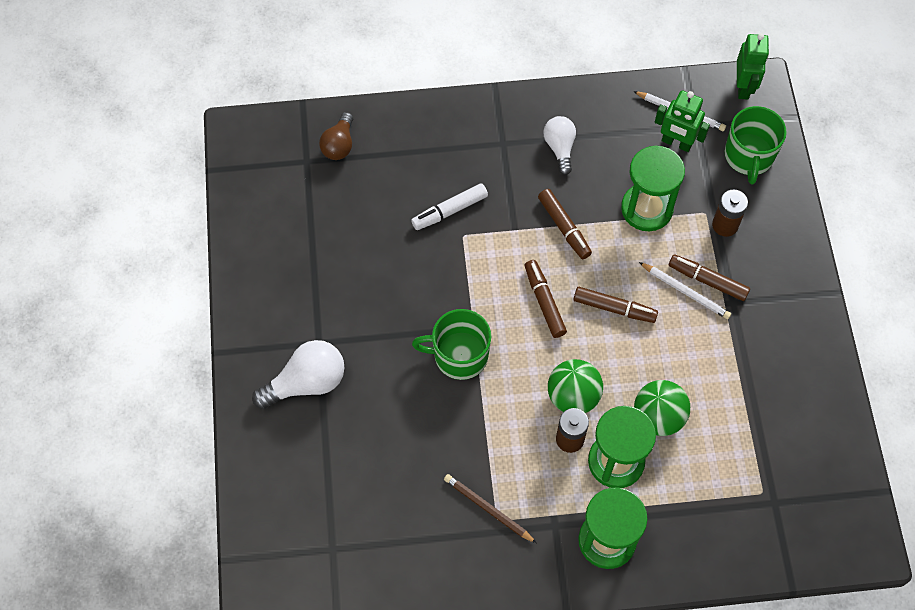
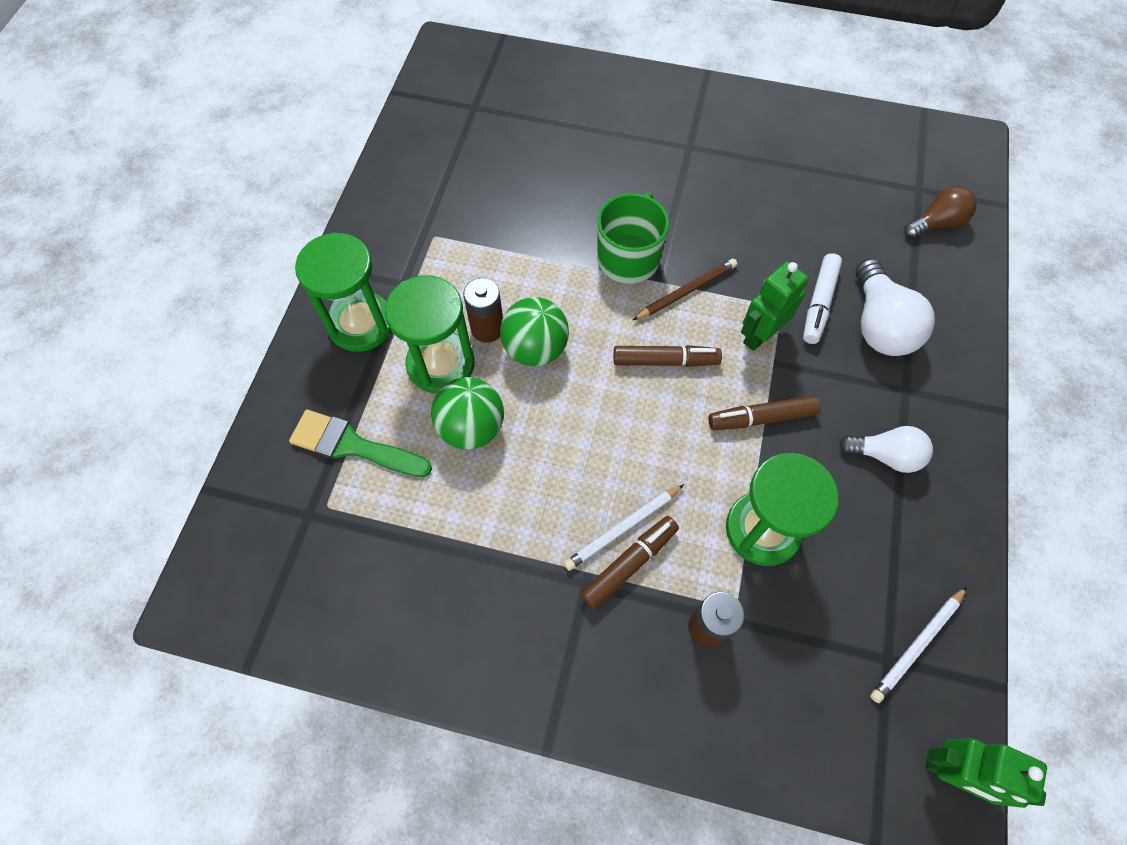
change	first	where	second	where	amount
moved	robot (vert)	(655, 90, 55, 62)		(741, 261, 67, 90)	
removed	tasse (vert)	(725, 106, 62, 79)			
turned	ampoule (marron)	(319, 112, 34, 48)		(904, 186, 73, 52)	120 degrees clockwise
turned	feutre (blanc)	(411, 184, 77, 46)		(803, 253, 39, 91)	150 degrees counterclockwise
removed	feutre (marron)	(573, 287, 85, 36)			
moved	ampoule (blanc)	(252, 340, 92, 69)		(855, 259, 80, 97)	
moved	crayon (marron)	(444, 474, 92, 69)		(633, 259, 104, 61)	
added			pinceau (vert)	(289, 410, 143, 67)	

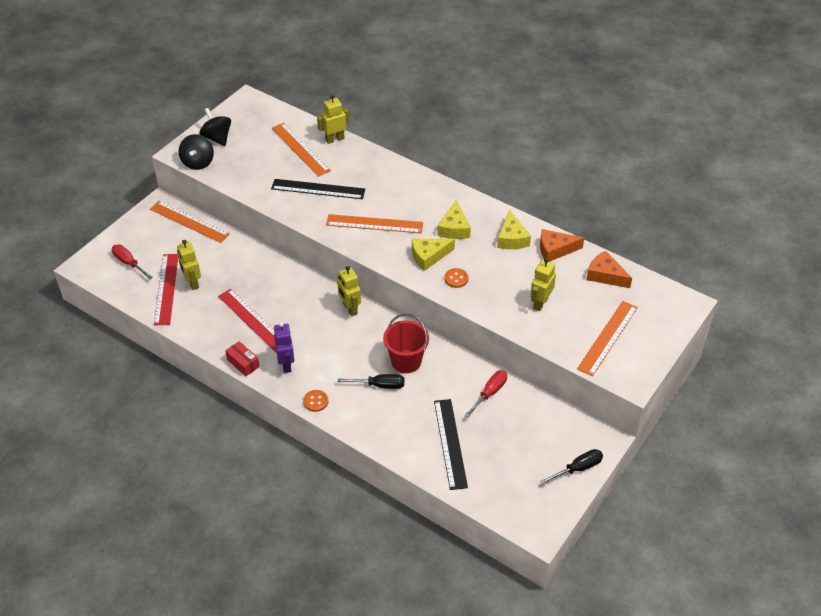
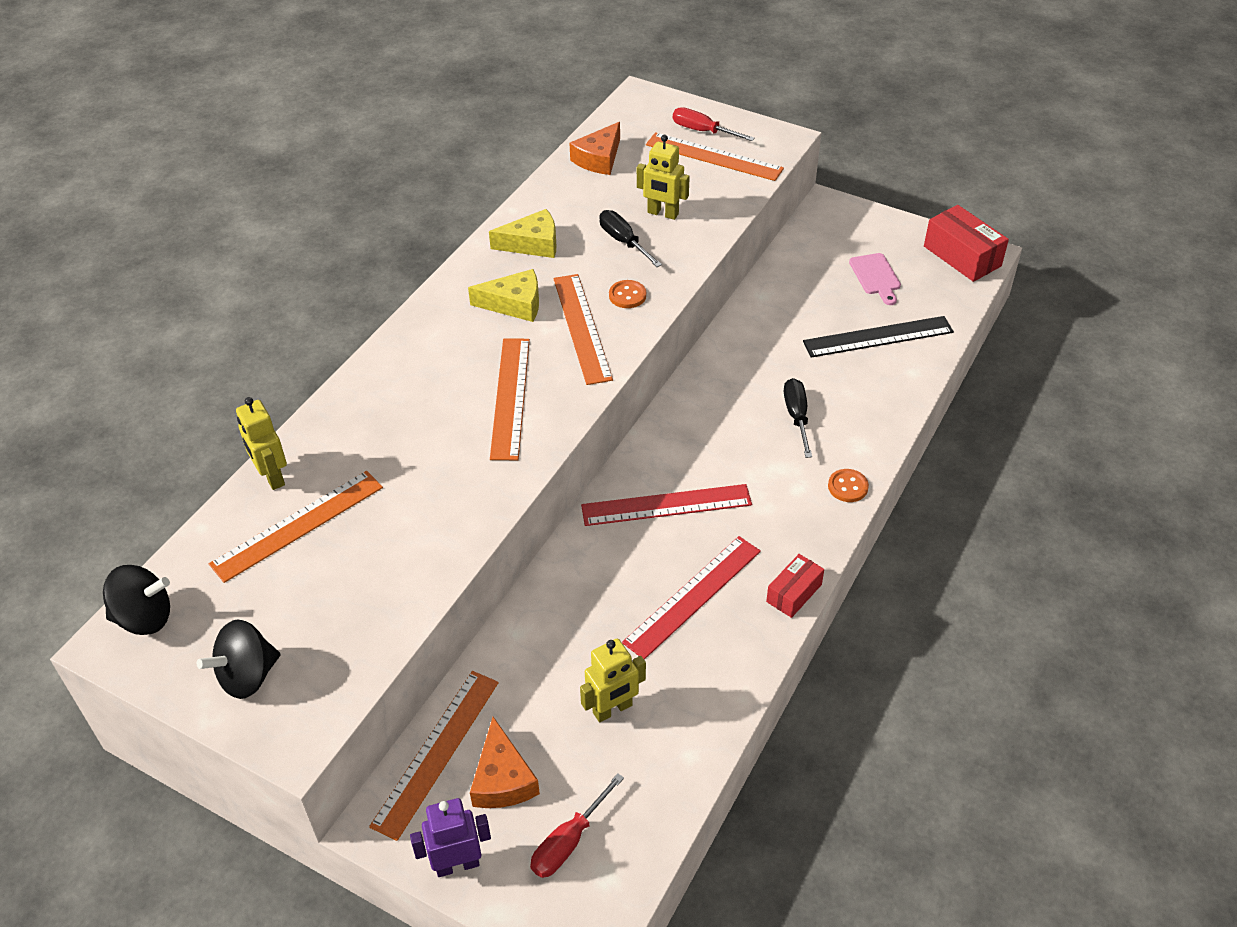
change	first	where	second	where	amount
moved	toupie (noir)	(179, 134, 35, 36)		(103, 565, 67, 70)	
removed	règle (noir)	(271, 179, 95, 20)			
moved	fromage (orange)	(540, 229, 44, 33)		(470, 717, 70, 91)	
replaced	fromage (jaune)	(412, 239, 43, 32)	règle (orange)	(553, 274, 60, 111)	
moved	règle (rouge)	(154, 254, 24, 71)		(581, 484, 171, 42)	
removed	robot (jaune)	(337, 266, 24, 50)			
removed	seau (rouge)	(383, 314, 46, 59)			
moved	robot (violet)	(274, 322, 20, 51)		(410, 798, 81, 79)	
moved	tournevis (rouge)	(464, 370, 43, 48)		(673, 107, 82, 34)	
moved	tournevis (noir)	(540, 449, 63, 35)		(599, 210, 63, 57)	
added			boîte (rouge)	(924, 205, 85, 77)	
added			planche à découper (rose)	(849, 253, 52, 52)	

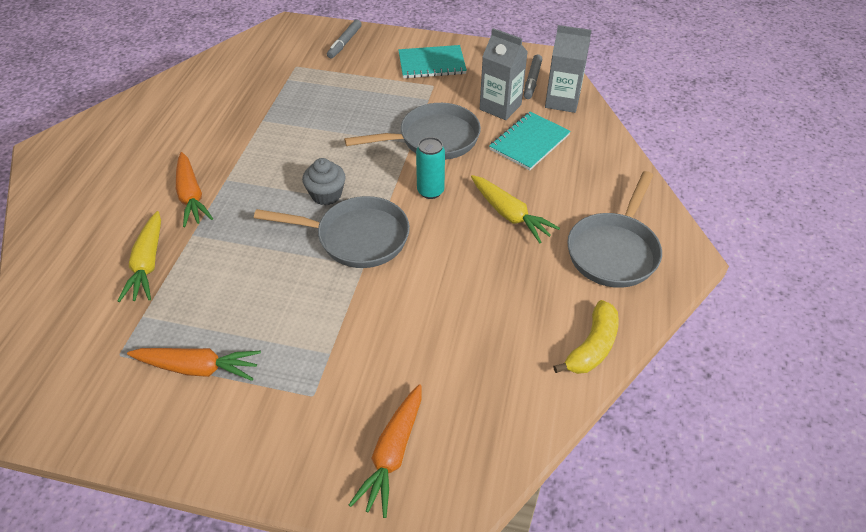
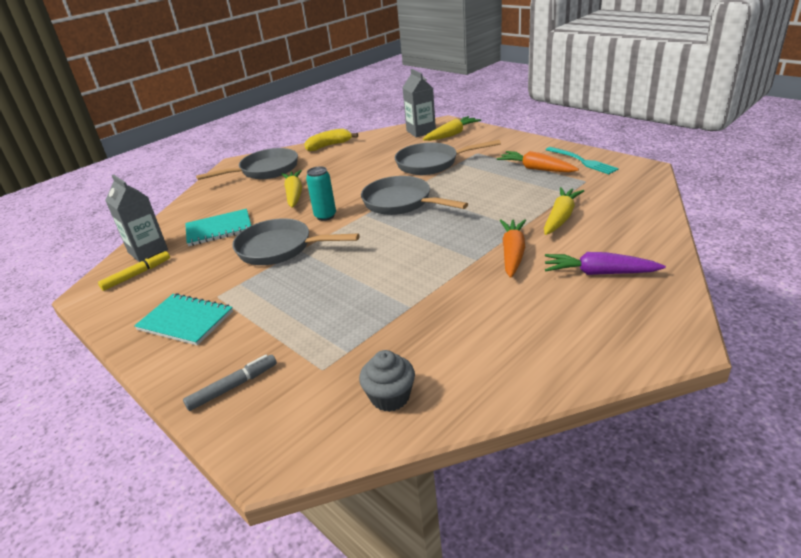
change	first	where	second	where	amount
moved	brique de lait (gris)	(480, 28, 48, 92)		(402, 69, 34, 69)	
recoloured	feutre (gris)	(524, 54, 18, 45)	feutre (jaune)	(98, 251, 72, 40)	
moved	muffin (gris)	(302, 158, 44, 47)		(359, 350, 56, 62)	
recoloured	carotte (orange)	(349, 384, 73, 134)	carotte (jaune)	(423, 116, 58, 25)	
added			poêle (gris)	(395, 140, 106, 35)	
added			fourchette (turquoise)	(546, 147, 73, 27)	
added			carotte (violet)	(545, 252, 121, 23)	

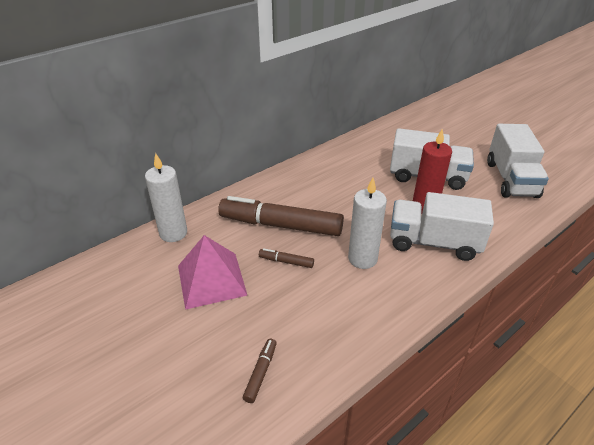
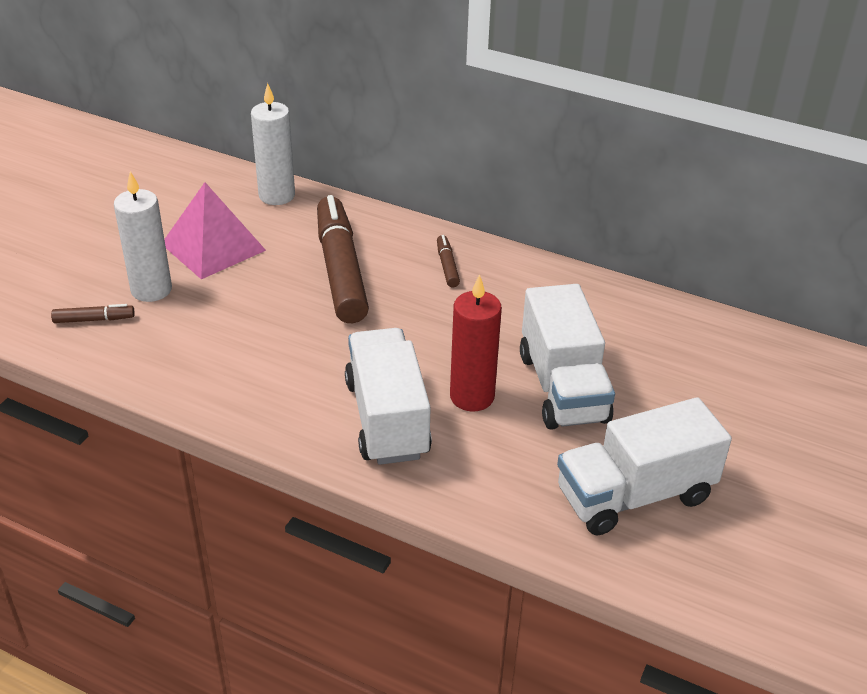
change	first	where	second	where	amount
moved	bougie (blanc)	(348, 178, 39, 91)		(114, 171, 58, 131)	
moved	feutre (marron)	(259, 248, 55, 20)		(437, 235, 23, 53)	

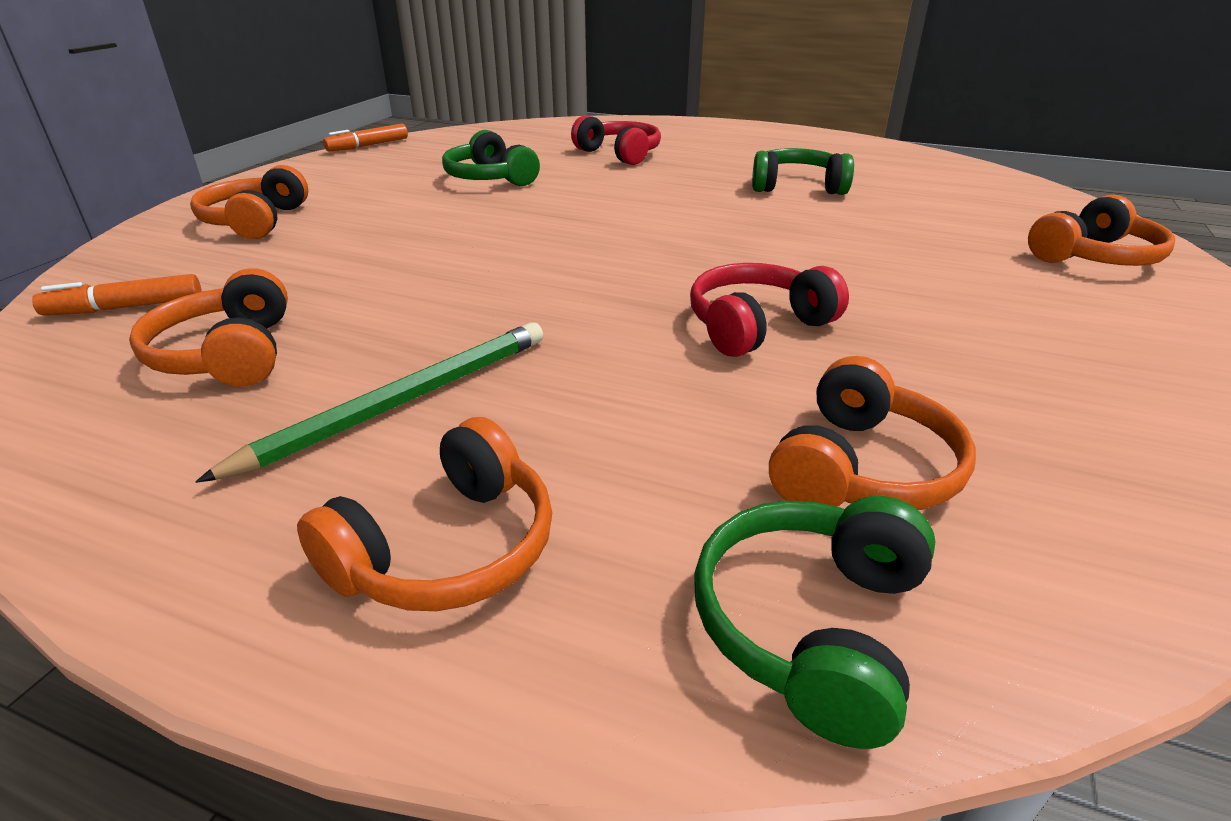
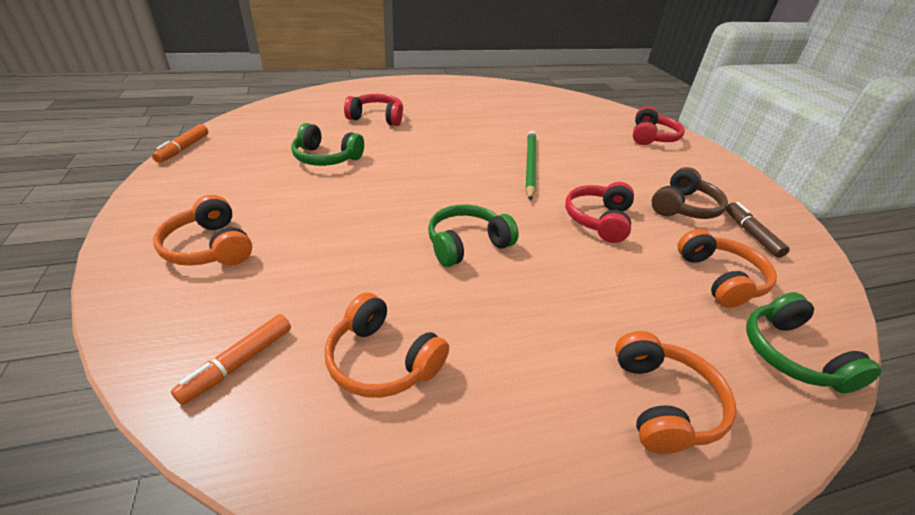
change	first	where	second	where	amount
moved	casque audio (vert)	(752, 148, 102, 47)		(428, 204, 91, 63)	
recoloured	casque audio (orange)	(1028, 195, 147, 71)	casque audio (rouge)	(633, 106, 52, 39)	
moved	crayon (vert)	(195, 322, 348, 161)		(526, 131, 10, 70)	
added			casque audio (marron)	(652, 167, 76, 52)	
added			feutre (marron)	(726, 202, 64, 56)	

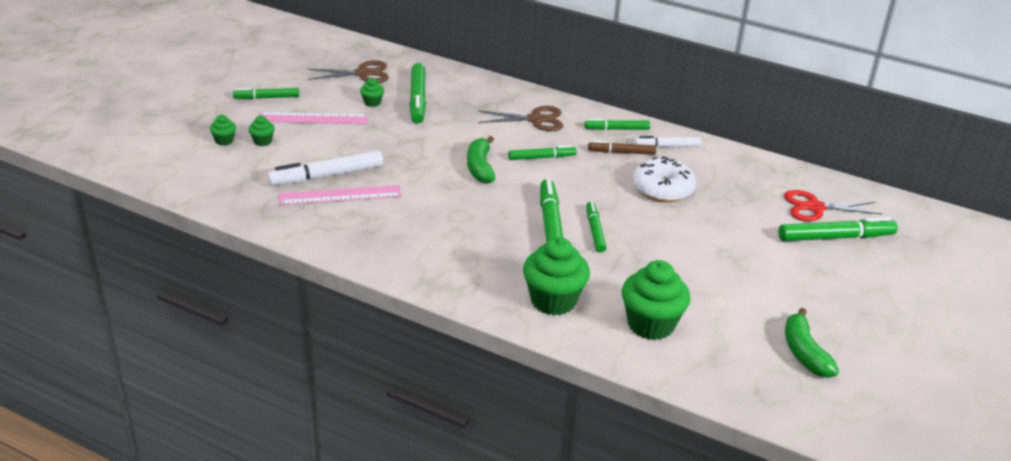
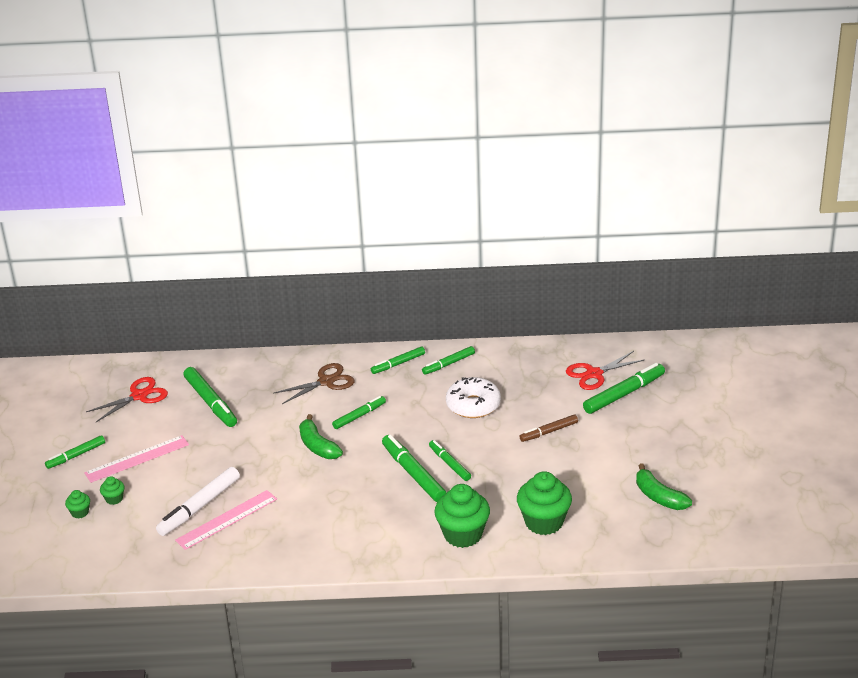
change	first	where	second	where	amount
recoloured	ciseaux (marron)	(307, 60, 82, 23)	ciseaux (rouge)	(86, 377, 82, 45)	
removed	muffin (vert)	(360, 78, 24, 29)			
recoloured	feutre (blanc)	(634, 136, 67, 11)	feutre (vert)	(422, 346, 53, 29)	
moved	feutre (marron)	(588, 141, 68, 14)		(520, 415, 58, 27)	

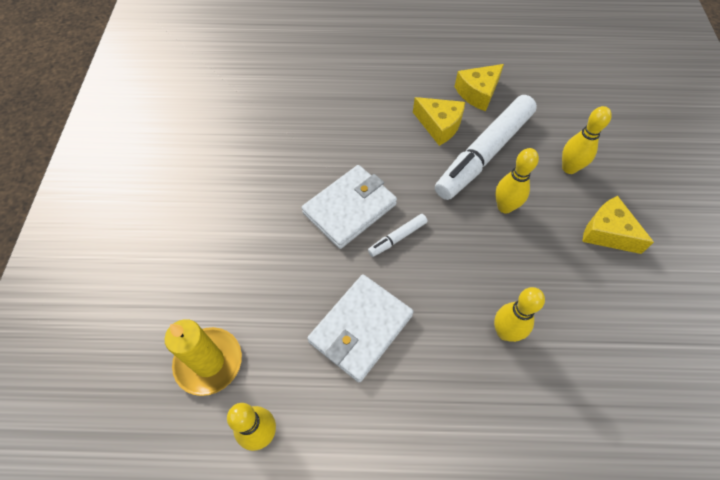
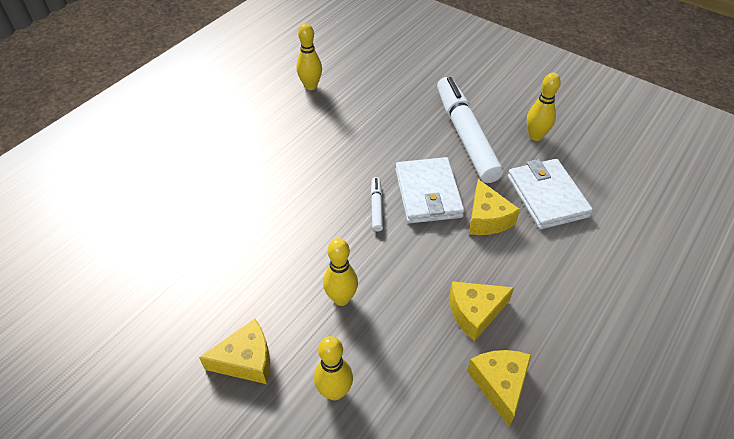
change	first	where	second	where	amount
moved	feutre (blanc)	(435, 95, 102, 105)		(437, 77, 66, 106)	
moved	portefeuille (blanc)	(307, 274, 107, 108)		(508, 159, 85, 70)	
moved	quille (jaune)	(494, 287, 51, 55)		(527, 73, 34, 68)	
removed	bougie (jaune)	(165, 319, 77, 77)			
added			fromage (jaune)	(469, 179, 51, 56)	

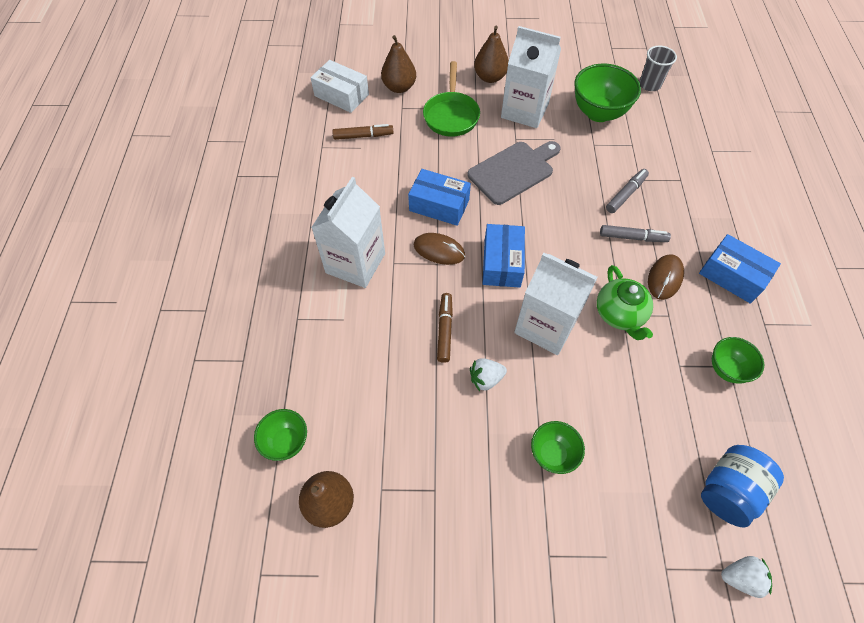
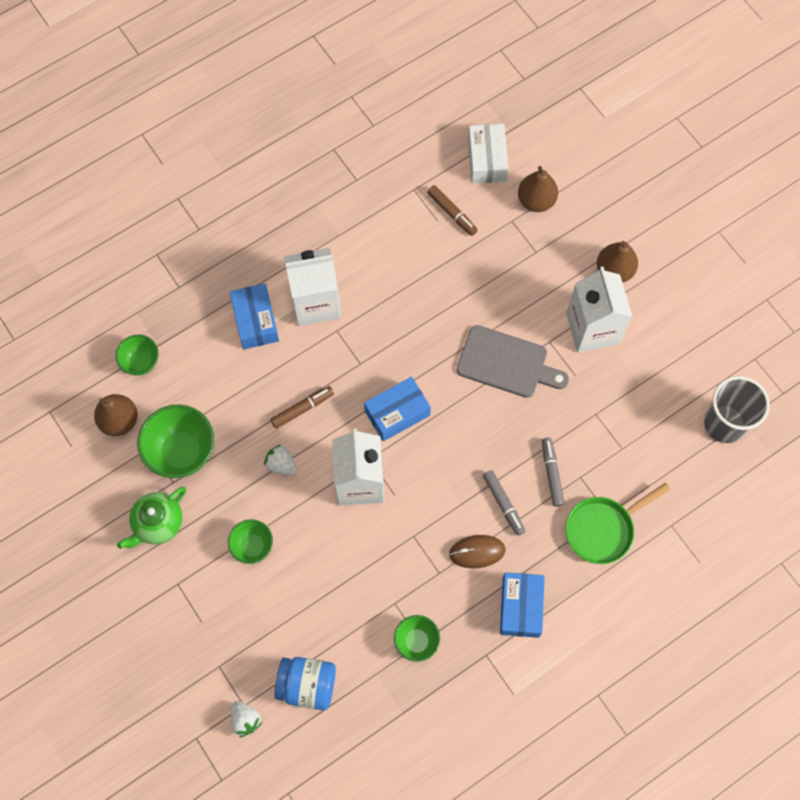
change	first	where	second	where	amount
resized	gobelet (gris)	(640, 45, 37, 46)		(704, 376, 66, 67)	x1.58
moved	poêle (vert)	(423, 61, 57, 76)		(566, 482, 105, 82)	
moved	bol (vert)	(574, 64, 67, 58)		(137, 404, 77, 74)	
moved	boîte (bleu)	(408, 169, 63, 57)		(230, 283, 49, 66)	
turned	feutre (gris)	(606, 169, 43, 44)		(542, 438, 23, 69)	105 degrees counterclockwise
removed	souris (marron)	(414, 233, 51, 32)			
moved	théière (vert)	(597, 265, 56, 75)		(117, 487, 69, 62)	

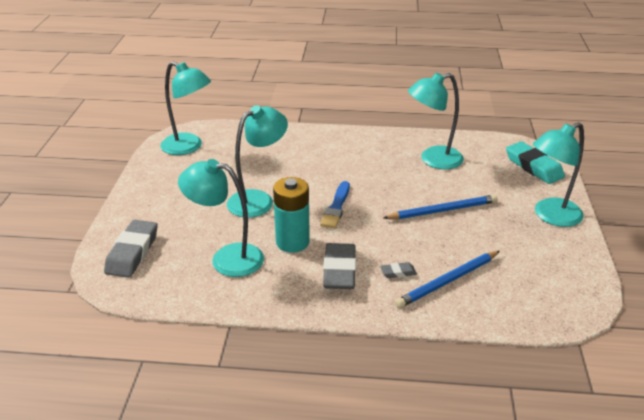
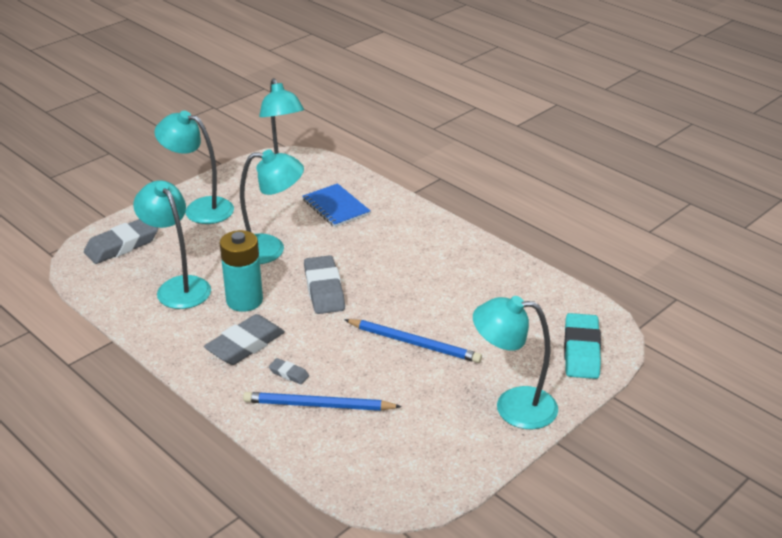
change	first	where	second	where	amount
moved	lampe (turquoise)	(408, 73, 56, 96)		(155, 111, 79, 113)	
replaced	pinceau (bleu)	(320, 181, 30, 47)	gomme (gris)	(304, 255, 41, 59)	
added			carnet (bleu)	(302, 183, 69, 44)	

